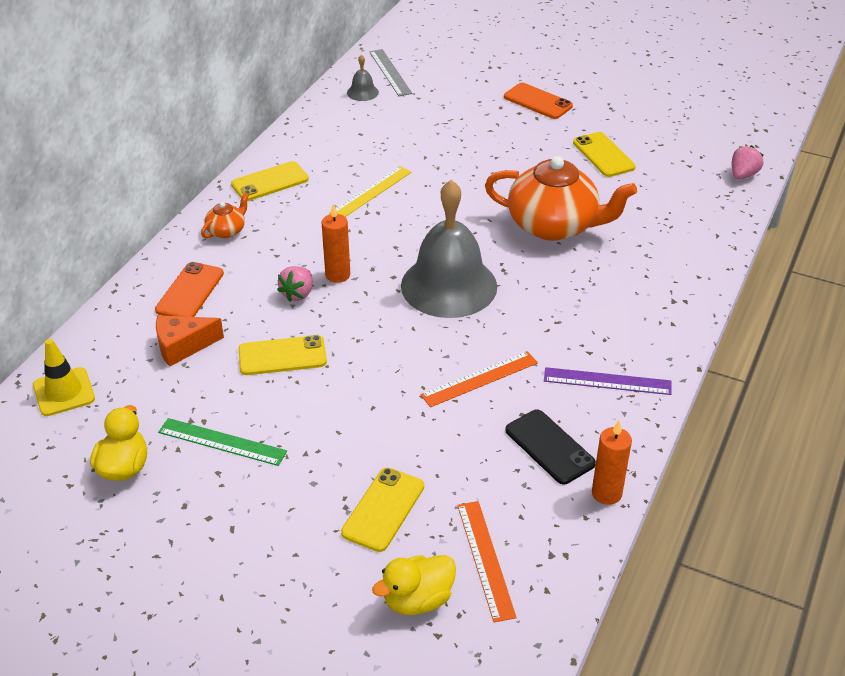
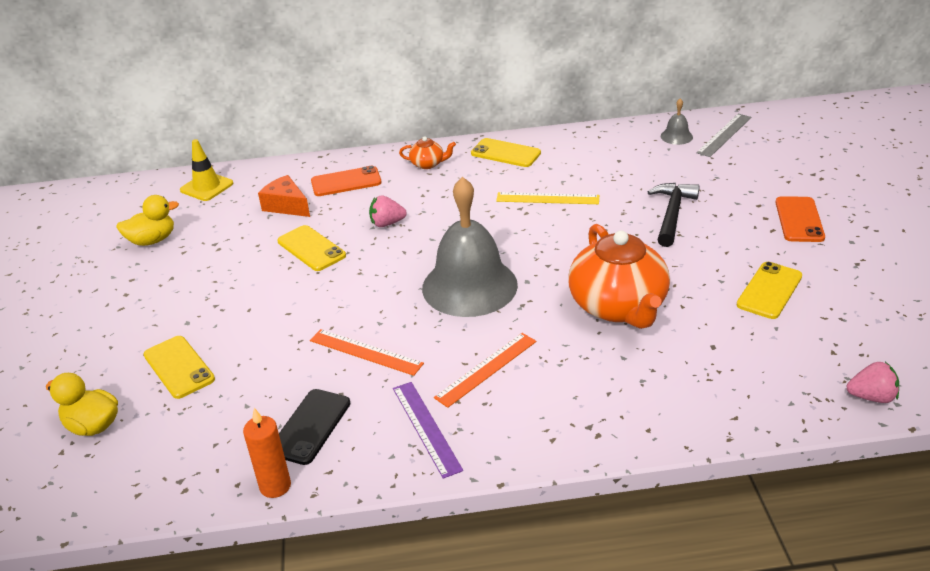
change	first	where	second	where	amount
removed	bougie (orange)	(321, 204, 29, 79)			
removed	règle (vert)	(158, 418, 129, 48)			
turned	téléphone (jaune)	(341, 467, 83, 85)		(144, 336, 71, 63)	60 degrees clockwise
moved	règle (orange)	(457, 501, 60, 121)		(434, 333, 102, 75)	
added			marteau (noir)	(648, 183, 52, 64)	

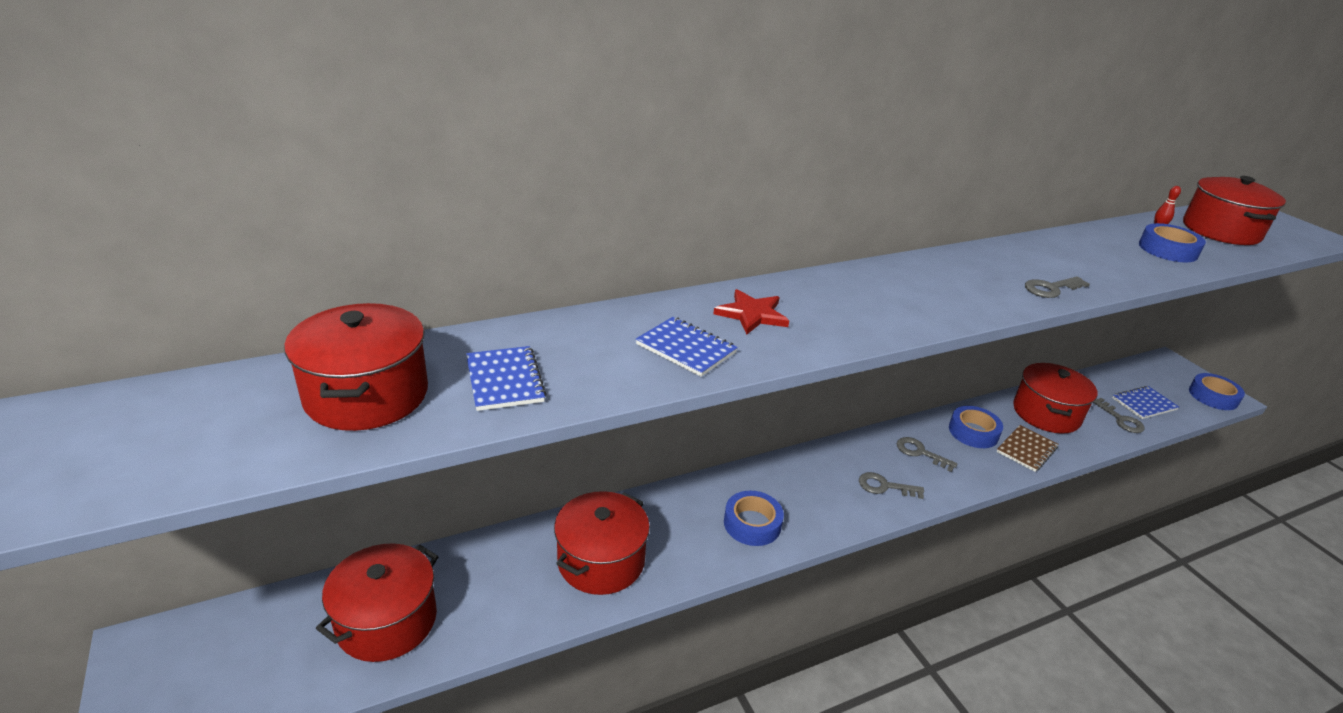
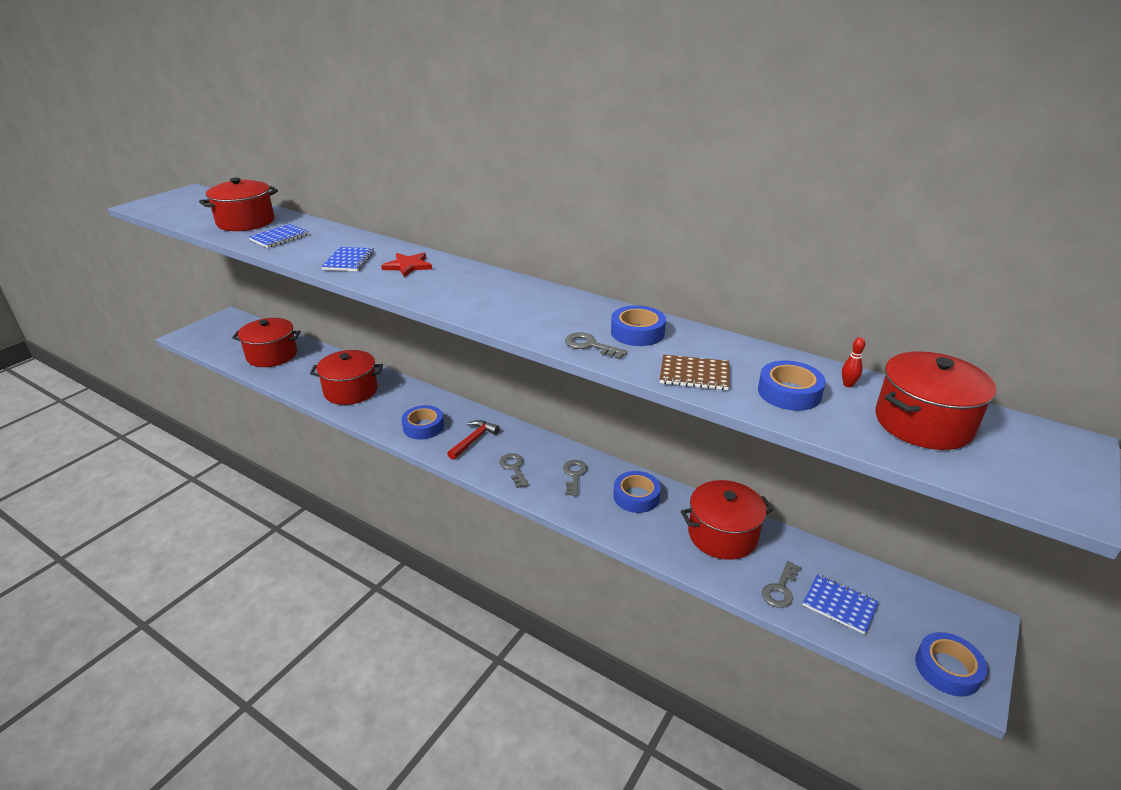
change	first	where	second	where	amount
moved	carnet (marron)	(996, 425, 63, 47)		(660, 354, 69, 36)	
added			ruban adhésif (bleu)	(611, 305, 55, 41)	
added			marteau (rouge)	(447, 420, 53, 40)	

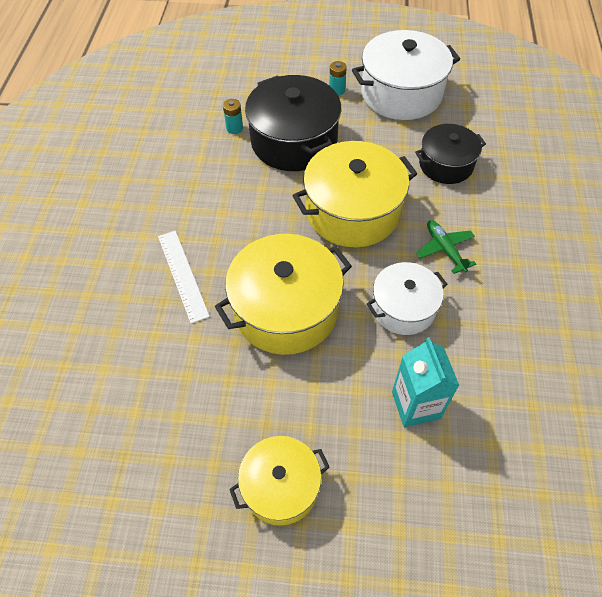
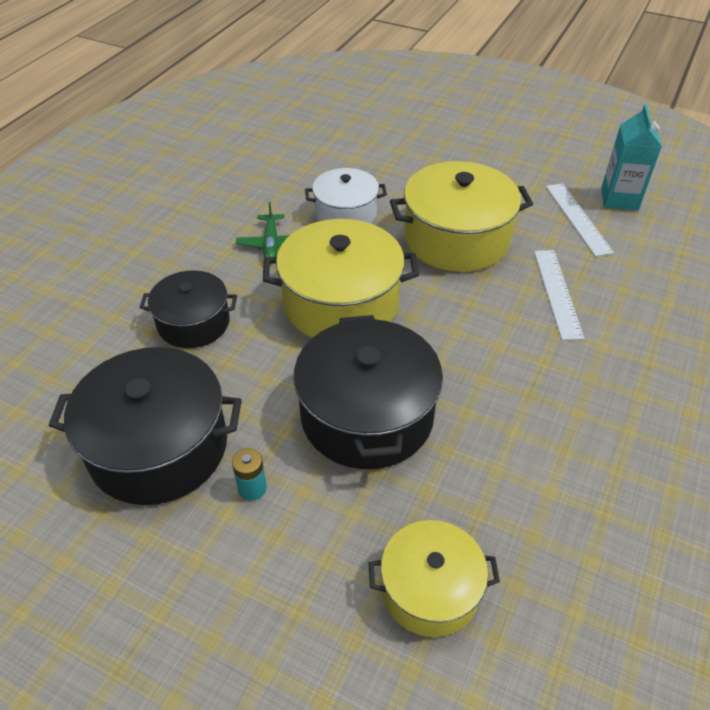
change	first	where	second	where	amount
recoloured	marmite (blanc)	(352, 30, 108, 90)	marmite (noir)	(49, 347, 193, 158)	
removed	pile (turquoise)	(223, 99, 20, 35)			
moved	brique de lait (turquoise)	(392, 337, 67, 90)		(601, 104, 61, 106)	
moved	marmite (jaune)	(229, 436, 100, 90)		(368, 520, 132, 117)	
added			règle (blanc)	(546, 183, 68, 74)	

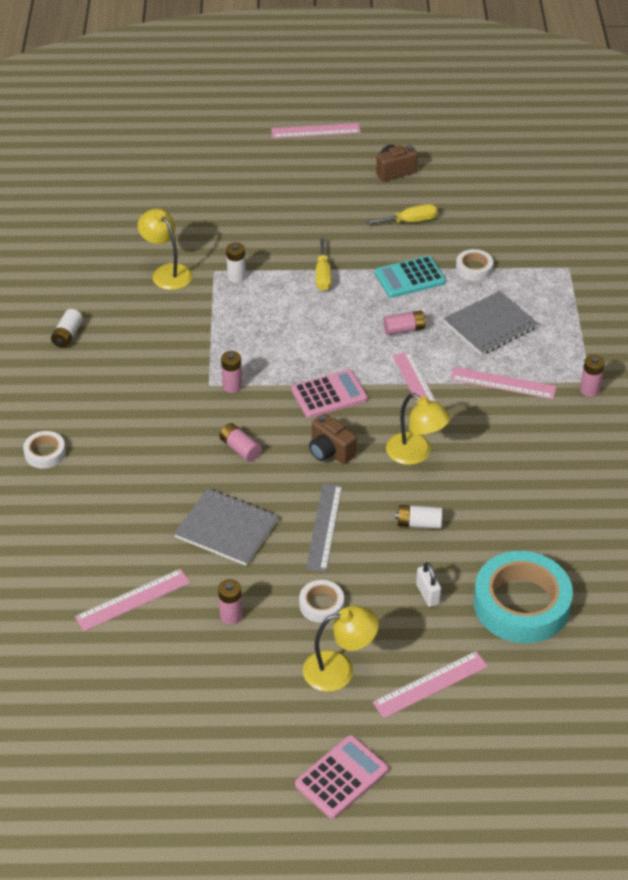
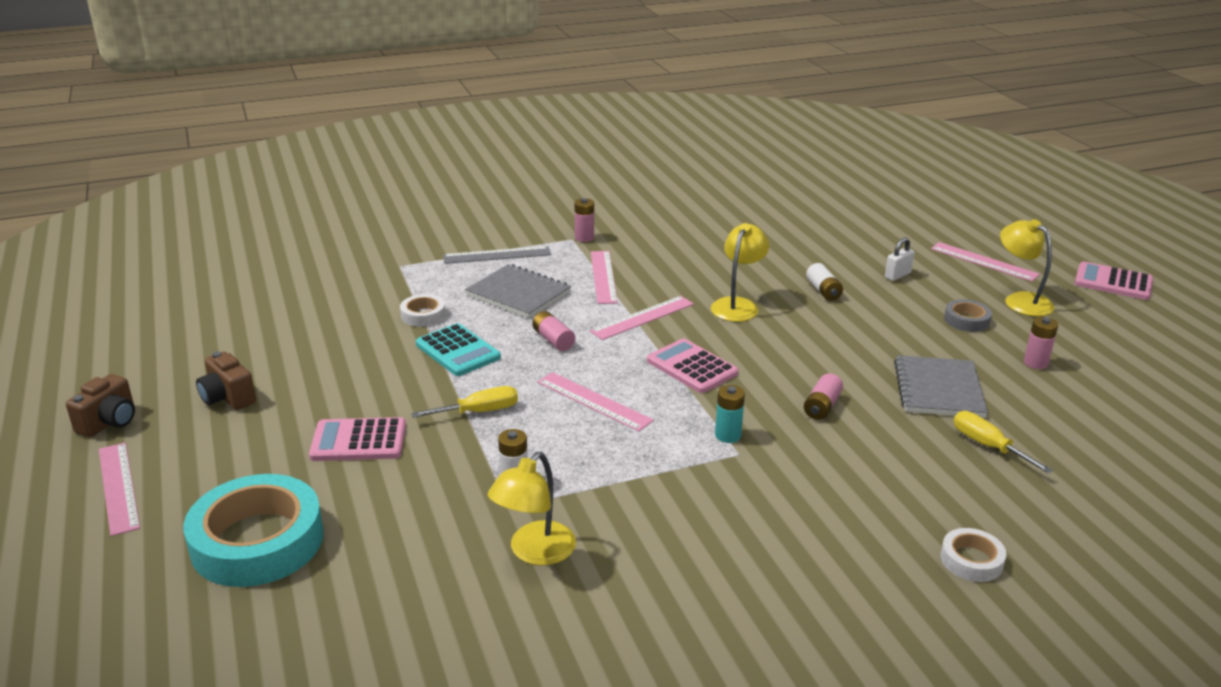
change	first	where	second	where	amount
moved	tournevis (jaune)	(365, 204, 73, 21)		(954, 411, 99, 63)	
removed	pile (blanc)	(51, 309, 32, 39)			
recoloured	pile (rose)	(221, 351, 21, 42)	pile (turquoise)	(715, 385, 30, 58)	
moved	appareil photo (marron)	(309, 414, 48, 50)		(66, 374, 69, 64)	
moved	règle (gris)	(306, 483, 36, 89)		(443, 246, 108, 18)	
moved	ruban adhésif (turquoise)	(474, 551, 99, 92)		(183, 474, 141, 113)	
moved	règle (rose)	(75, 569, 115, 62)		(537, 372, 117, 59)	
recoloured	ruban adhésif (blanc)	(299, 580, 45, 43)	ruban adhésif (gris)	(944, 299, 48, 33)	
added			calculatrice (rose)	(309, 417, 97, 44)	

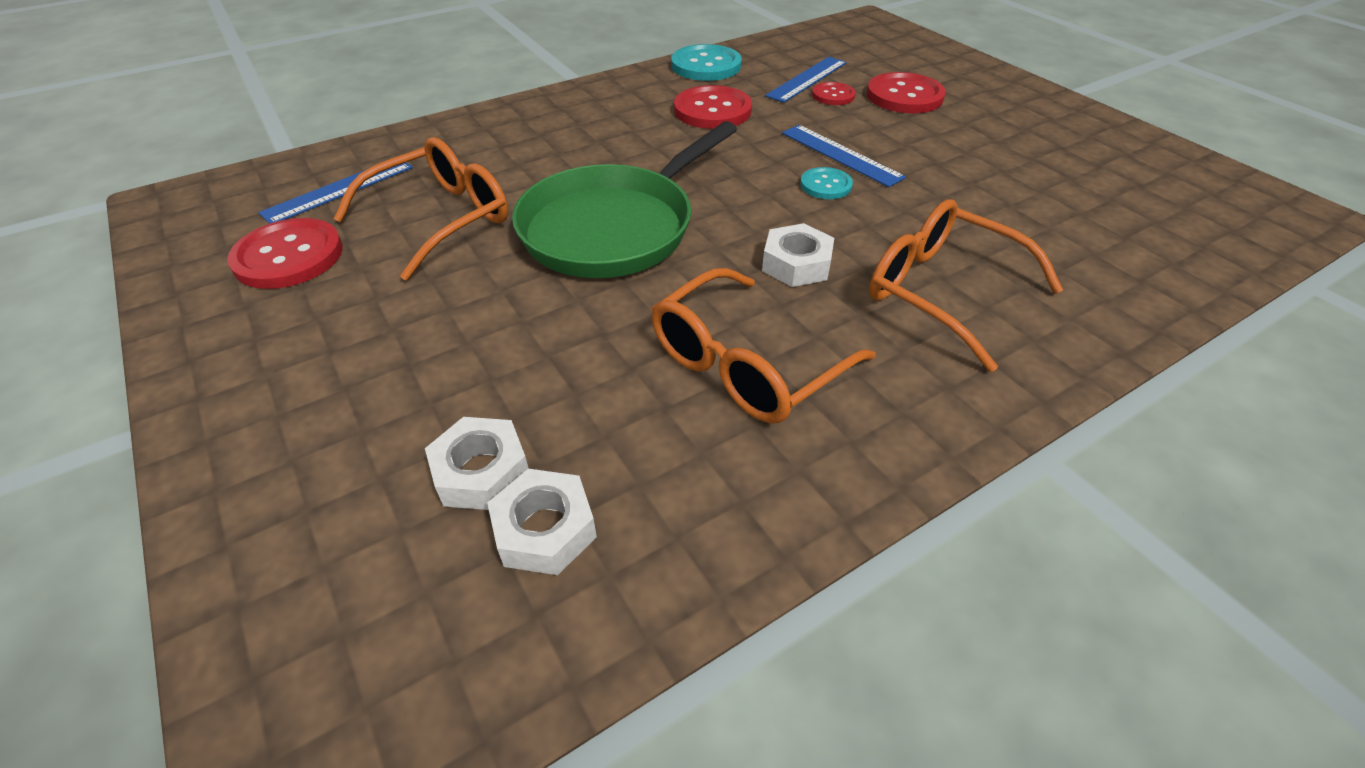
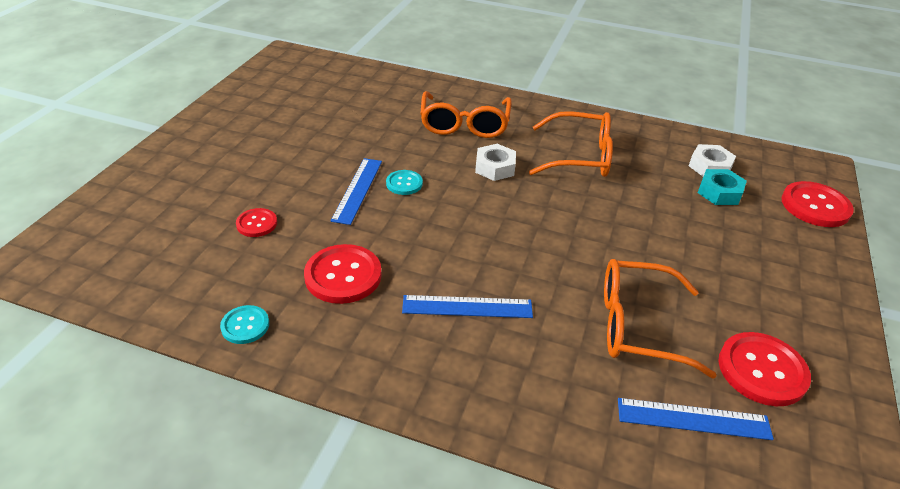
change	first	where	second	where	amount
resized	bouton (turquoise)	(671, 44, 71, 37)		(220, 305, 49, 39)	x0.57
moved	règle (bleu)	(765, 57, 82, 46)		(402, 295, 131, 23)	
moved	bouton (rouge)	(867, 72, 79, 41)		(781, 181, 73, 46)	
removed	poêle (vert)	(512, 121, 225, 157)			
recoloured	écrou (blanc)	(425, 417, 104, 93)	écrou (turquoise)	(698, 169, 49, 36)	

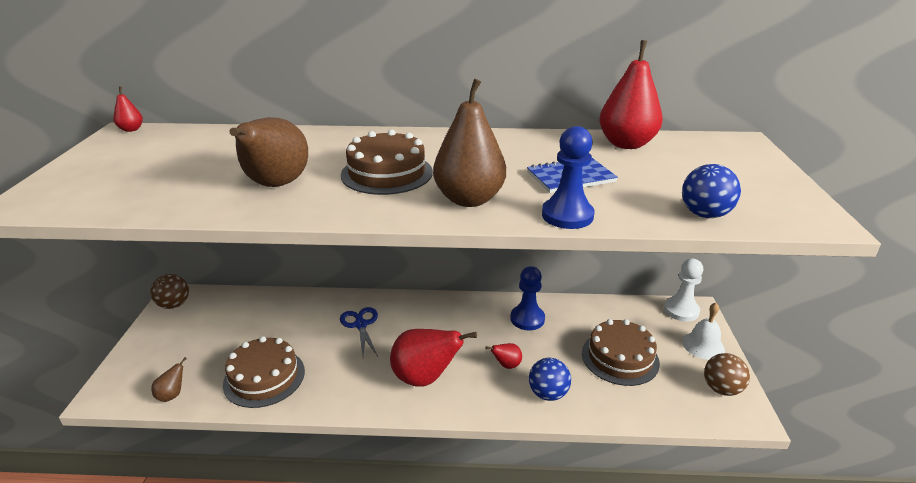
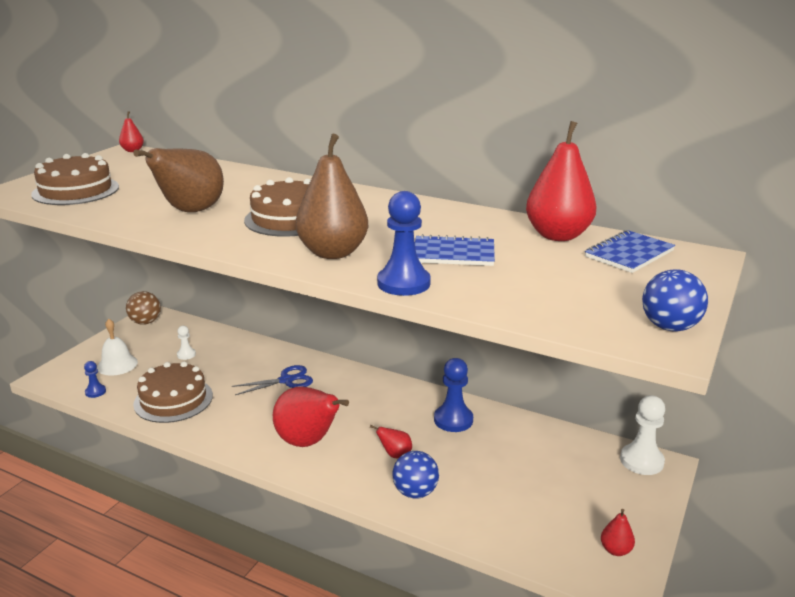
change	first	where	second	where	amount
moved	balle (bleu)	(682, 164, 59, 54)		(642, 269, 66, 63)	
moved	cloche (blanc)	(682, 303, 43, 57)		(97, 319, 41, 56)	
turned	ciseaux (bleu)	(340, 307, 38, 49)		(232, 365, 81, 30)	60 degrees clockwise
moved	gâteau (marron)	(582, 319, 78, 67)		(31, 153, 88, 52)	
replaced	balle (marron)	(704, 353, 46, 43)	poire (rouge)	(601, 509, 34, 47)	
replaced	poire (marron)	(151, 357, 36, 45)	pion (bleu)	(84, 361, 22, 37)	
added			carnet (bleu)	(585, 230, 90, 43)	
added			pion (blanc)	(177, 326, 19, 34)	

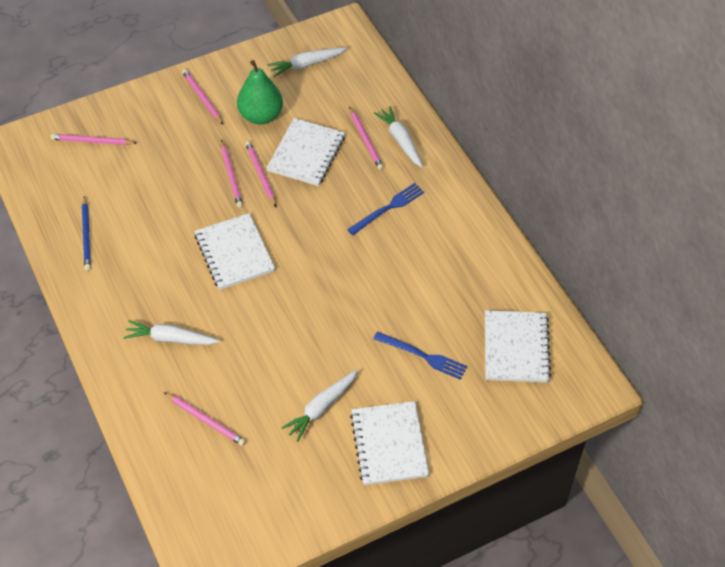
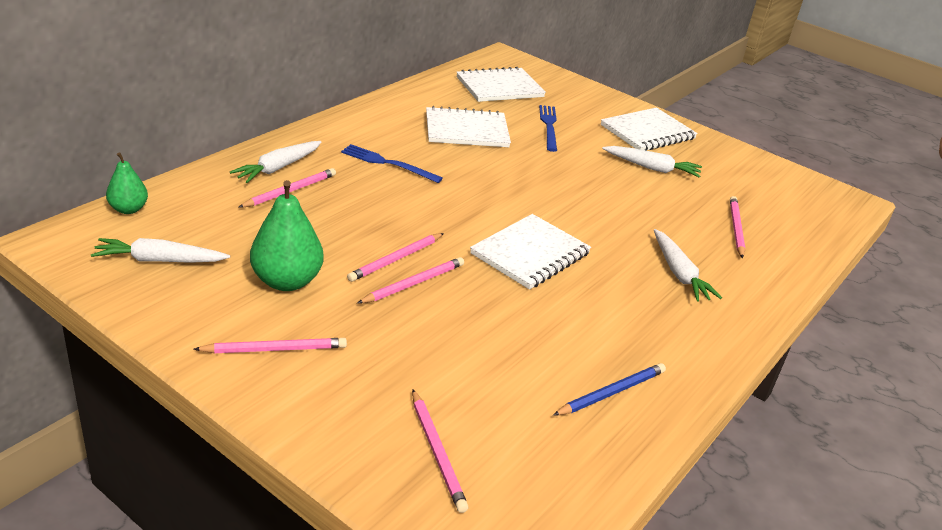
change	first	where	second	where	amount
turned	carotte (blanc)	(268, 48, 79, 29)		(91, 238, 139, 25)	135 degrees clockwise
turned	crayon (rose)	(182, 69, 41, 56)		(194, 338, 153, 15)	135 degrees counterclockwise
moved	carnet (blanc)	(267, 118, 78, 68)		(426, 106, 85, 41)	
added			poire (vert)	(106, 152, 42, 62)	

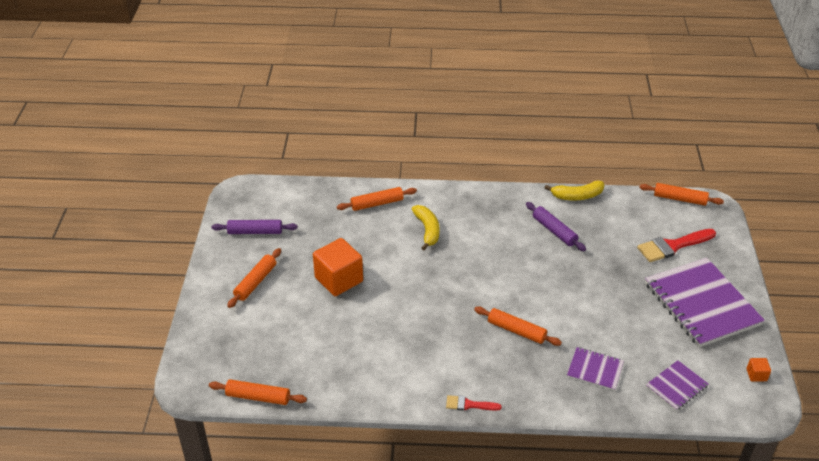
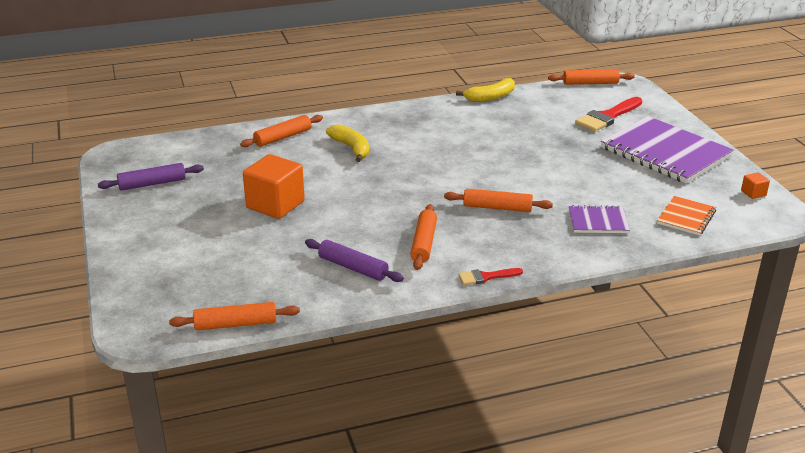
change	first	where	second	where	amount
moved	rouleau à pâtisserie (violet)	(526, 202, 60, 49)		(305, 239, 99, 43)	
moved	rouleau à pâtisserie (orange)	(227, 248, 54, 60)		(410, 204, 27, 66)	
recoloured	carnet (violet)	(646, 360, 63, 51)	carnet (orange)	(657, 196, 59, 40)	

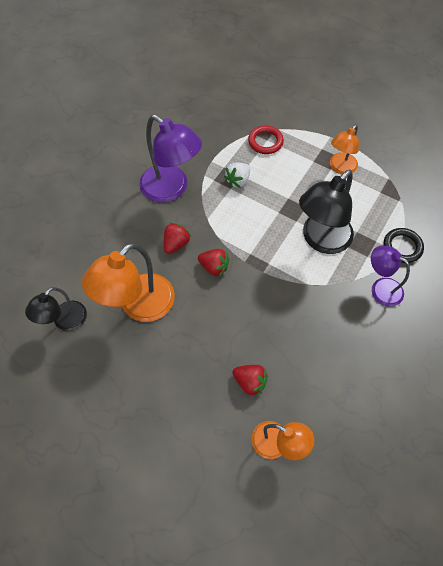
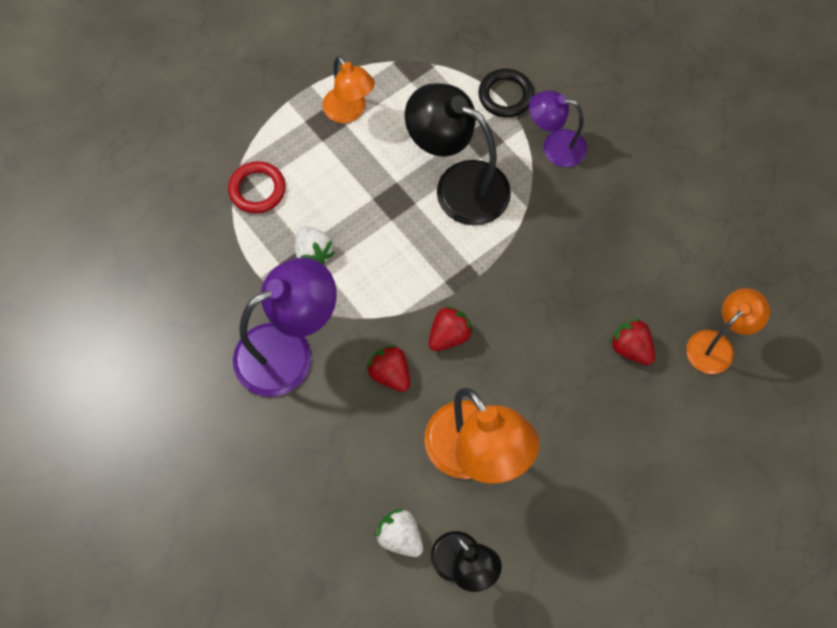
change	first	where	second	where	amount
turned	lampe (noir)	(299, 169, 55, 85)		(405, 83, 106, 143)	150 degrees clockwise
turned	lampe (violet)	(371, 245, 39, 62)		(529, 91, 58, 76)	45 degrees clockwise
turned	fraise (rouge)	(232, 365, 36, 31)		(609, 319, 46, 46)	90 degrees counterclockwise
added			fraise (blanc)	(374, 509, 49, 48)	

